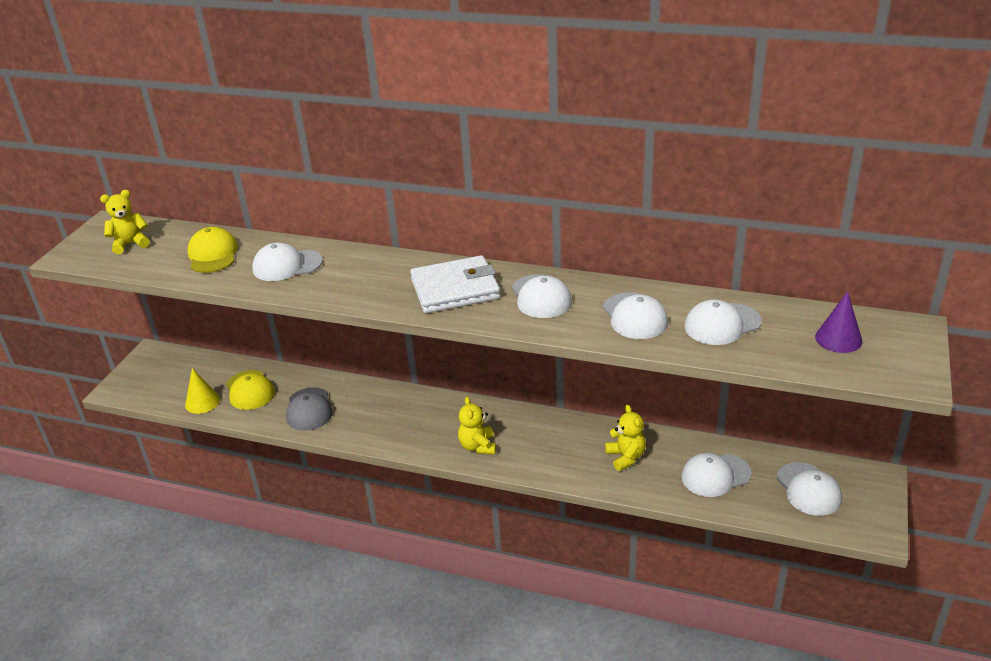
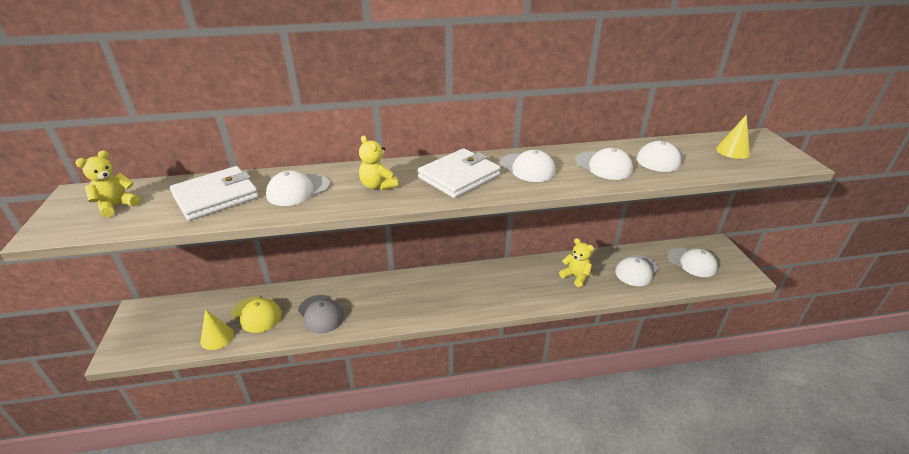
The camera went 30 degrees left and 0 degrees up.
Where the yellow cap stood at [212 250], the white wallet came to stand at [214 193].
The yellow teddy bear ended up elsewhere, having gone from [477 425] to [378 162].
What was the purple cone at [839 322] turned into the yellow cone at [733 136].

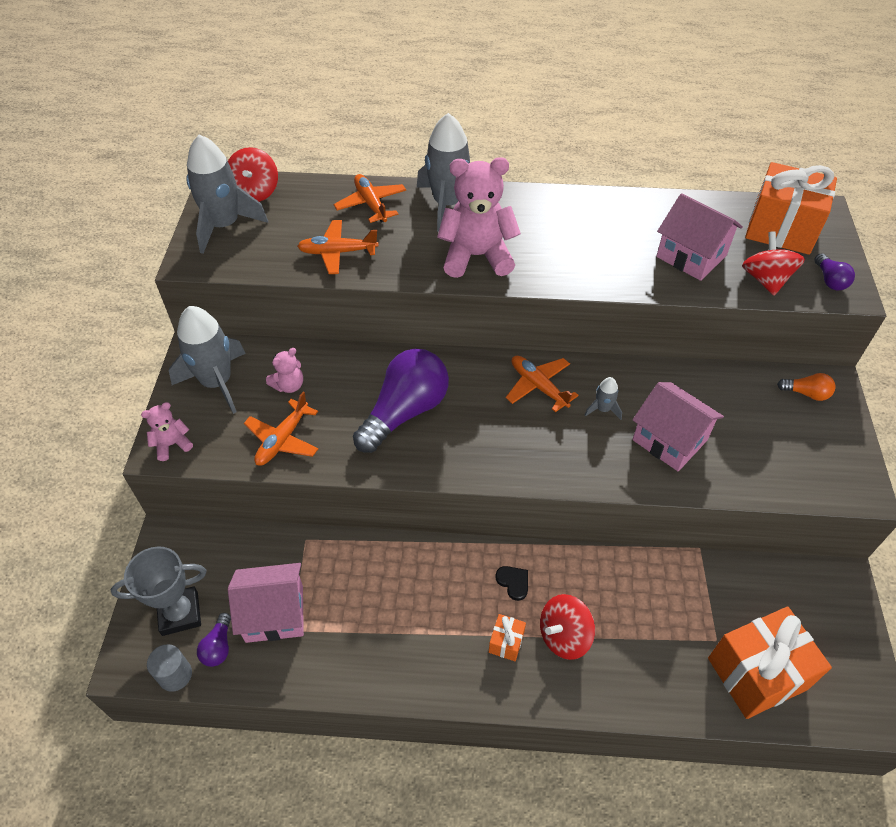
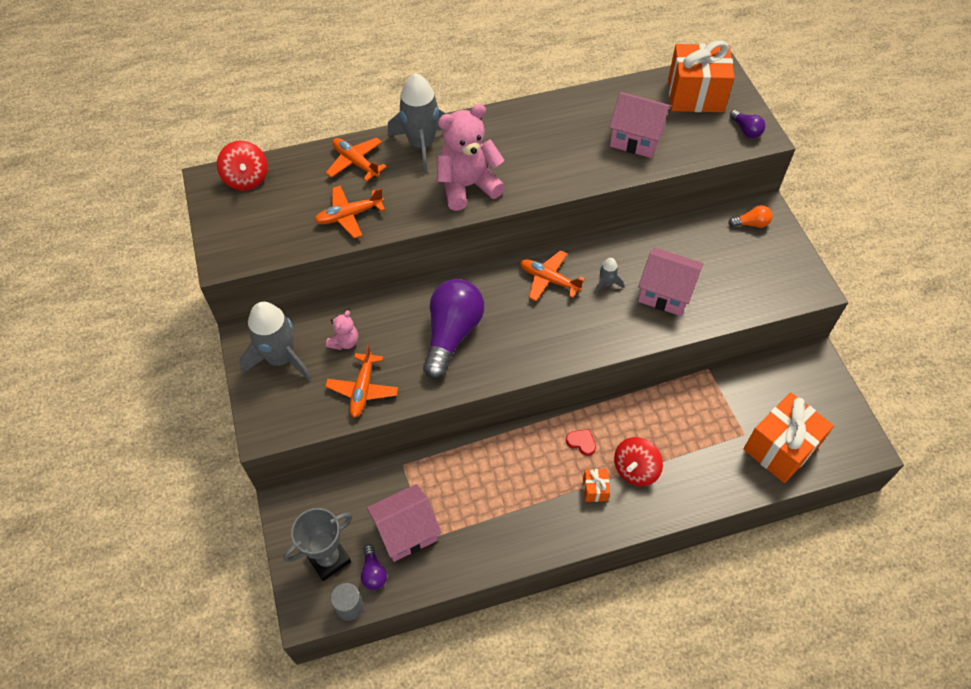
The camera went 20 degrees left and 5 degrees up.
The second view lost the pink teddy bear at [167 431].
The second view lost the grey rocket at [227 194].
What was the black heart at [511 583] turned into the red heart at [581 442].
The second view lost the red spinning top at [773 263].

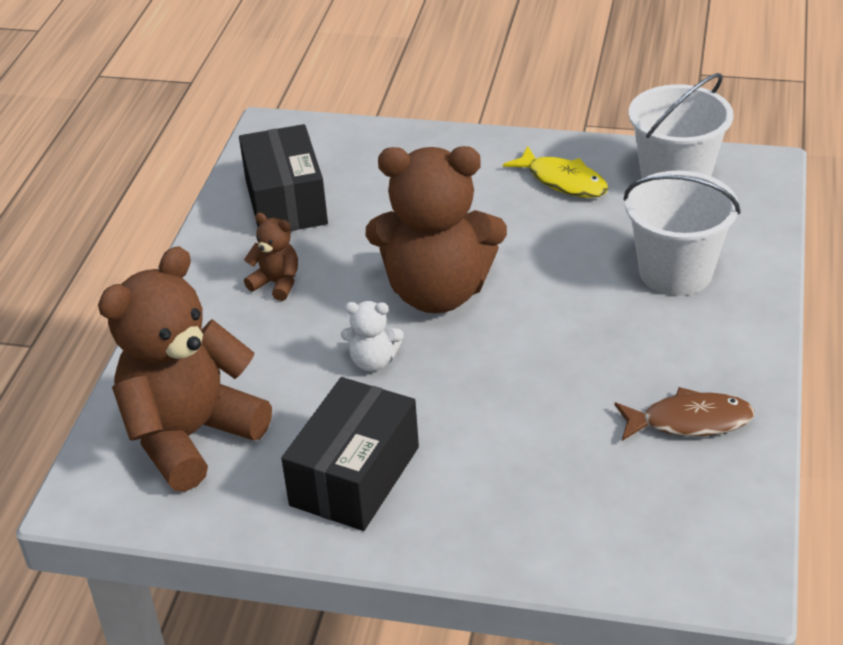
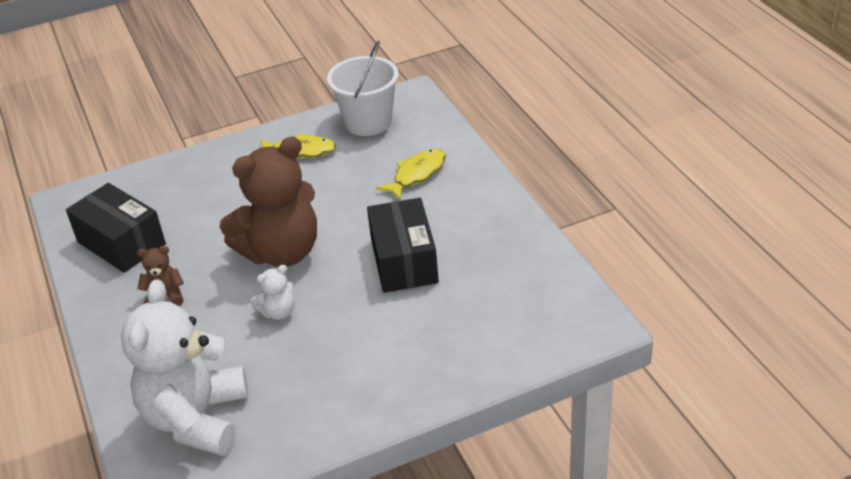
The camera went 35 degrees left and 0 degrees up.
What was the brown teddy bear at [185 369] turned into the white teddy bear at [184 367].
The black box ended up elsewhere, having gone from [350 454] to [403 245].
The second view lost the brown fish at [684 414].
Where the white bucket stood at [682 233], the yellow fish came to stand at [411 174].

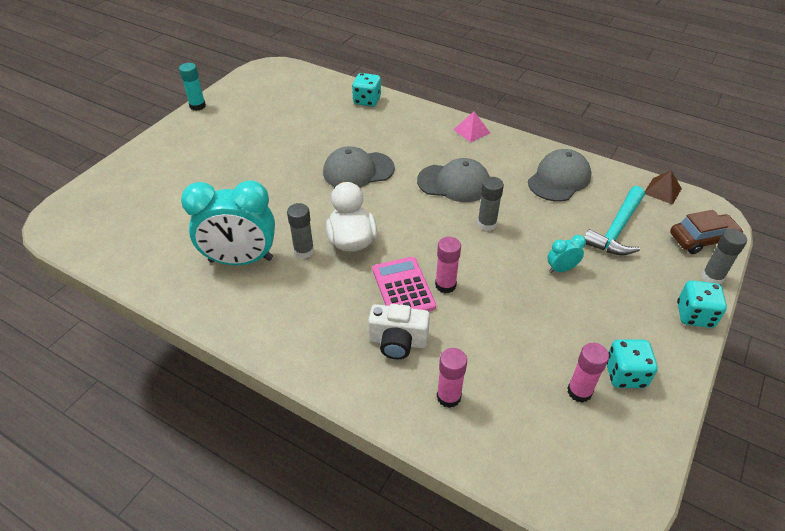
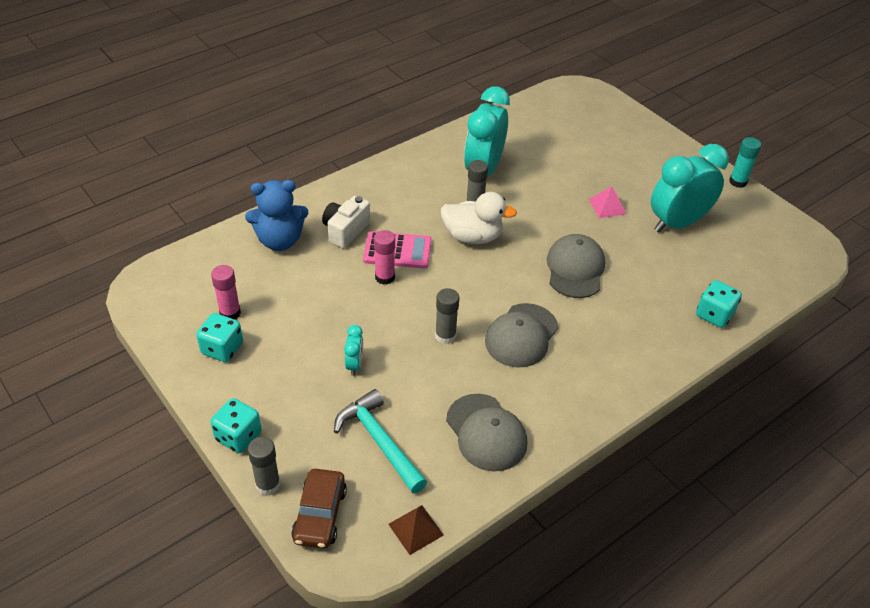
The camera went 110 degrees right and 0 degrees up.
Where the pink glue stick stood at [452 378], the blue teddy bear came to stand at [277 215].
The pink pyramid ended up elsewhere, having gone from [472 126] to [608 202].
The second view gained the turquoise clock at [690 188].

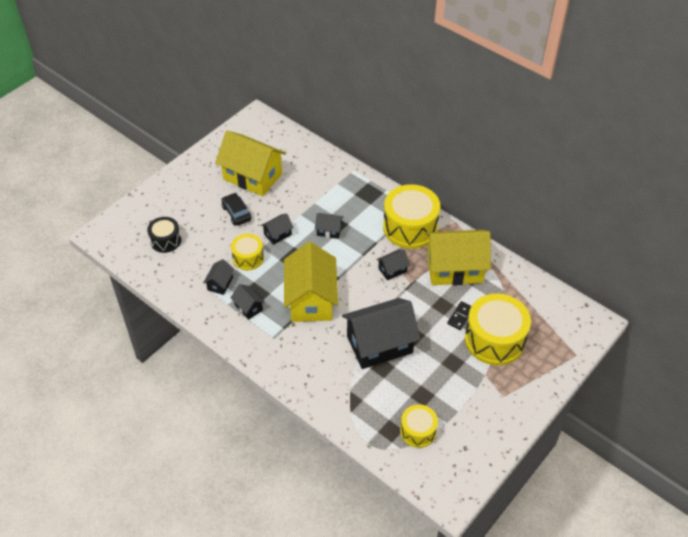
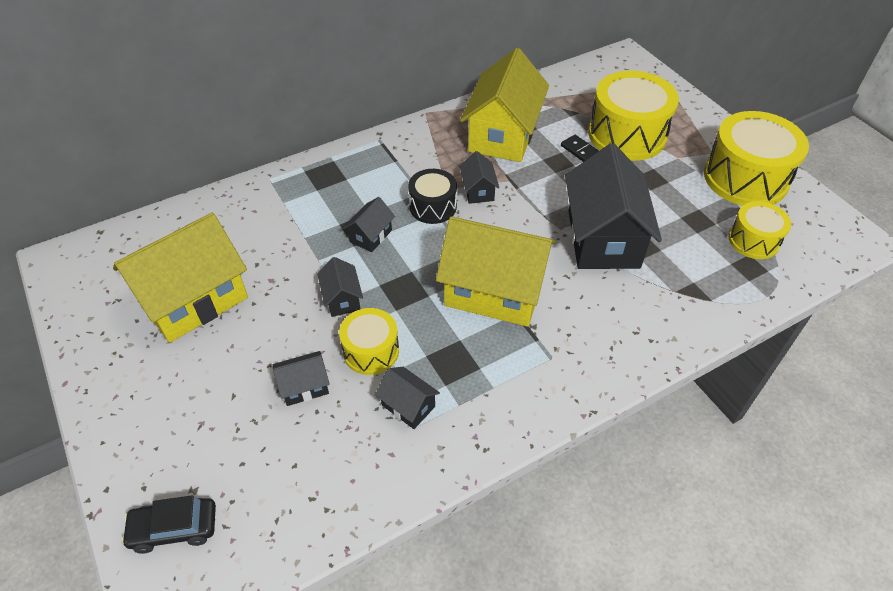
The camera went 70 degrees left and 0 degrees up.
The black drum ended up elsewhere, having gone from [164 235] to [432 196].
The black car ended up elsewhere, having gone from [236 209] to [168 524].
The black house ended up elsewhere, having gone from [247 302] to [301 378].
The yellow drum ended up elsewhere, having gone from [411 216] to [756 158].

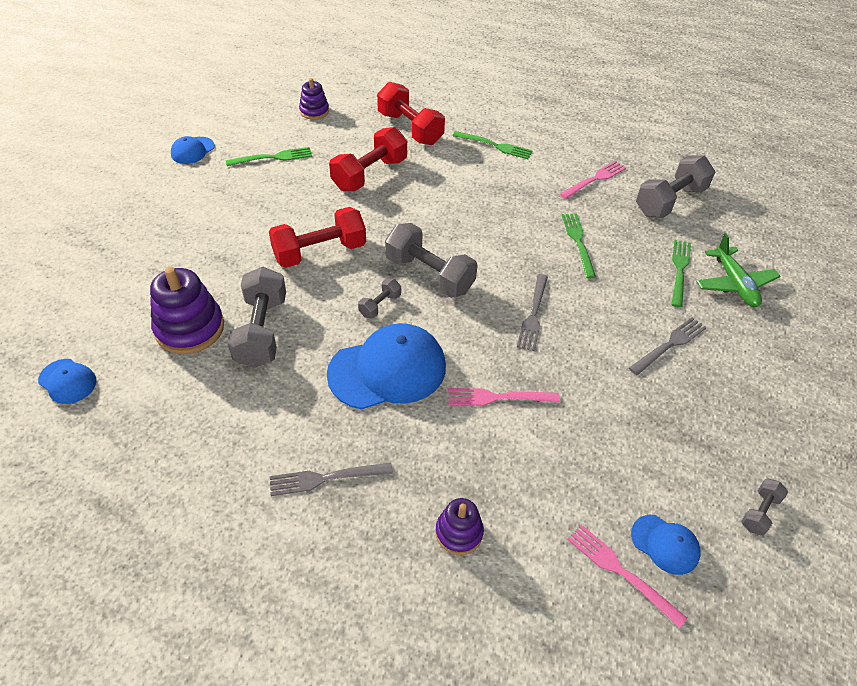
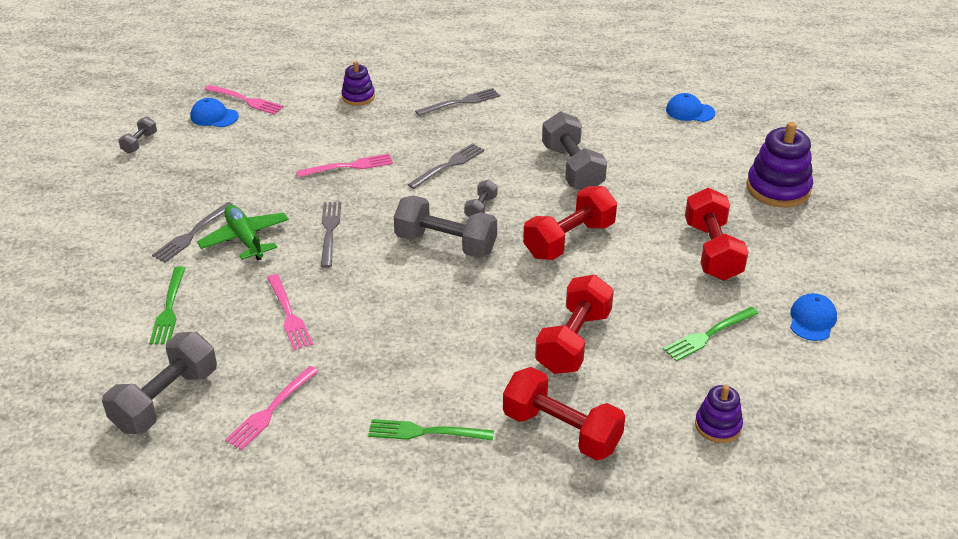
The camera went 165 degrees right and 10 degrees down.
The purple stacking toy ended up elsewhere, having gone from [187 310] to [779 165].
Where the blue cap stood at [386 366], the grey fork came to stand at [446 166].
What was the green fork at [579 246] turned into the pink fork at [290 312].
The green plane ended up elsewhere, having gone from [738 270] to [243 232].
The second view gained the red dumbbell at [717 234].

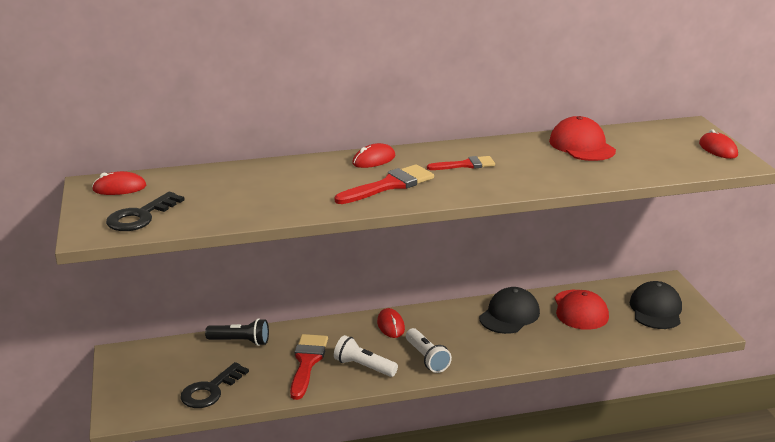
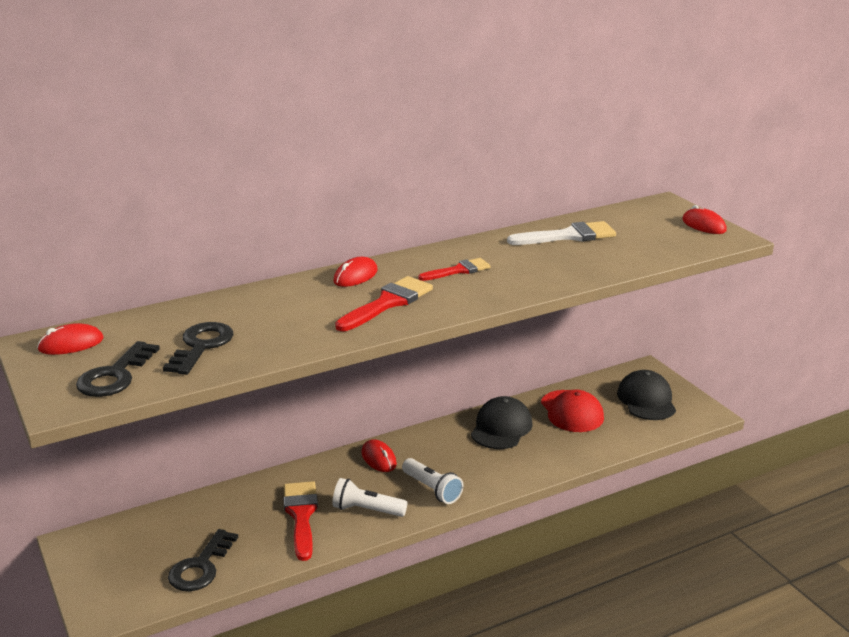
The camera went 15 degrees left and 0 degrees up.
The second view lost the black flashlight at [237 332].
Where the red cap stood at [582 138], the white brush came to stand at [561 233].
The second view gained the black key at [198 348].

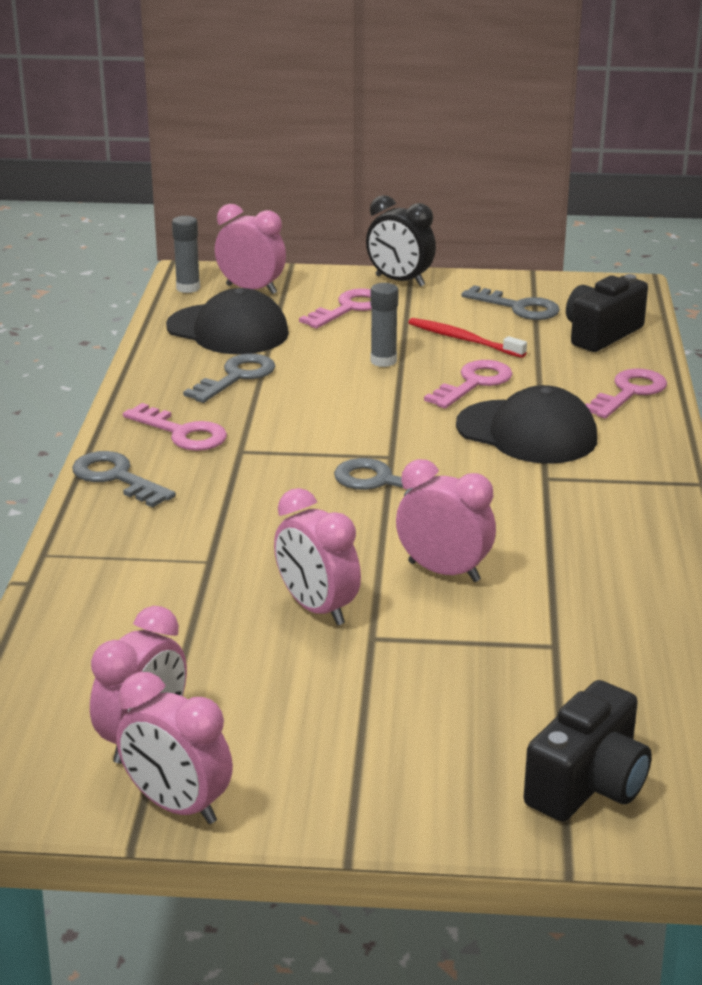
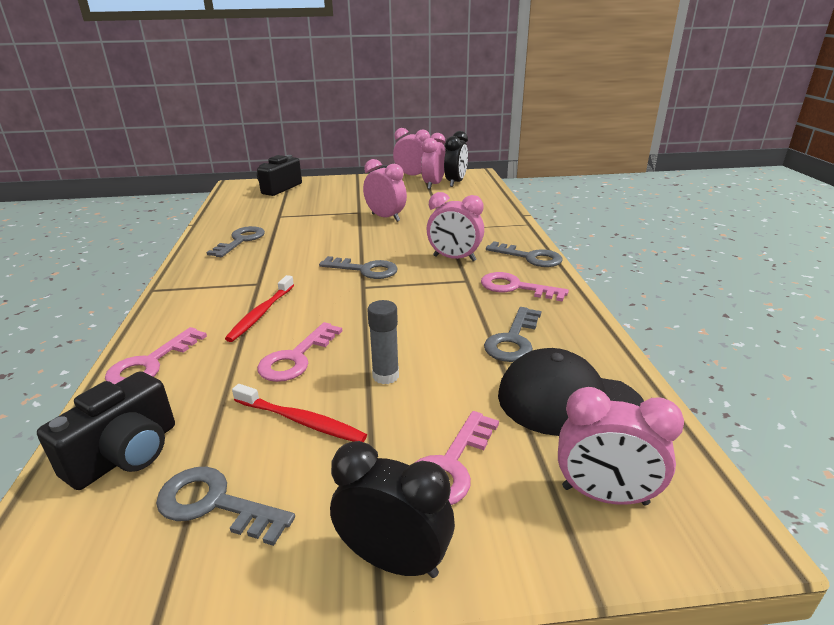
The camera went 170 degrees right and 0 degrees up.
The second view lost the grey glue stick at [186 254].
The pink clock ended up elsewhere, having gone from [446 520] to [455 226].
Where the black cap stood at [526 424], the red toothbrush came to stand at [259 308].
The second view gained the grey key at [236 241].
The second view gained the black clock at [456 159].

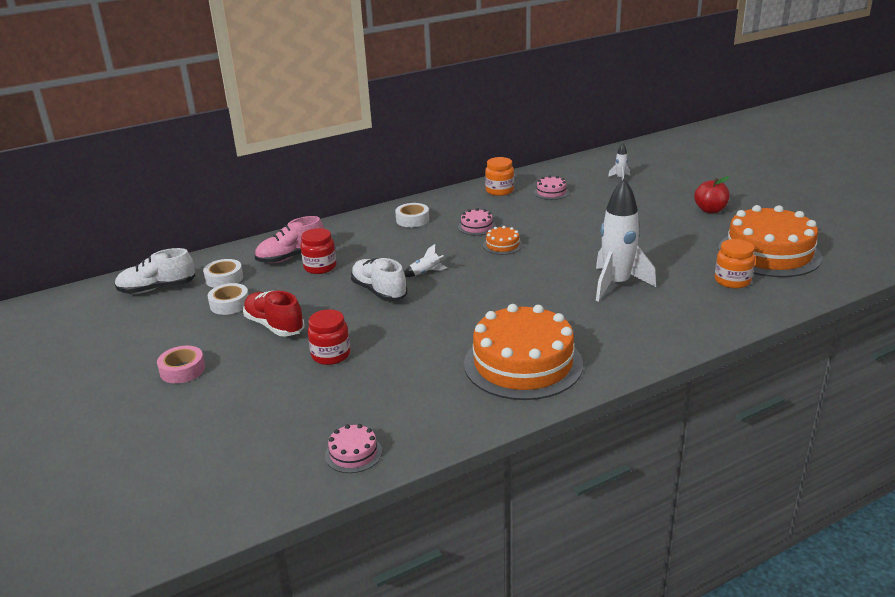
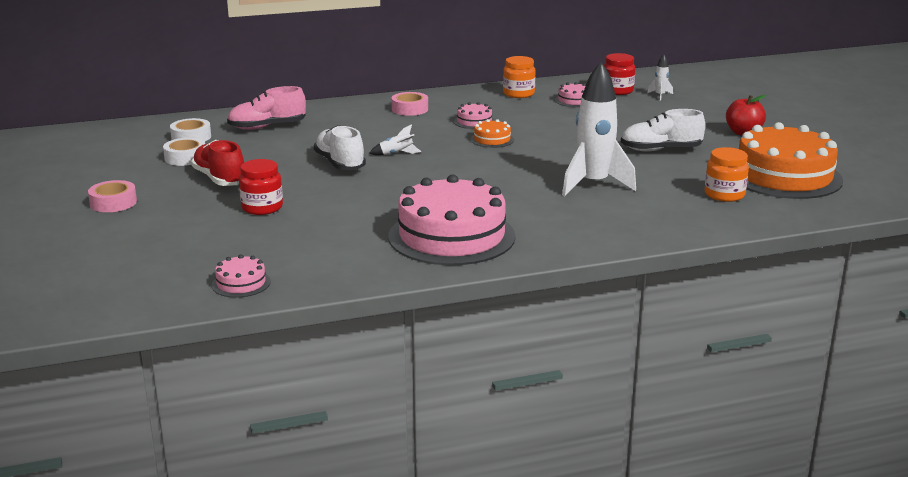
The camera went 10 degrees right and 5 degrees down.
The white shoe ended up elsewhere, having gone from [155 271] to [663 130].
The red jar ended up elsewhere, having gone from [318 251] to [619 74].
What was the white tape at [412 215] turned into the pink tape at [409 104].
What was the orange cake at [523 352] turned into the pink cake at [452 219].

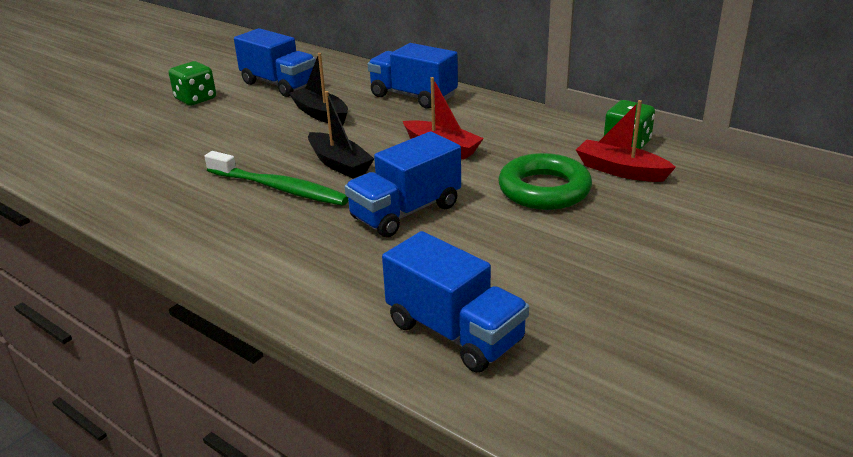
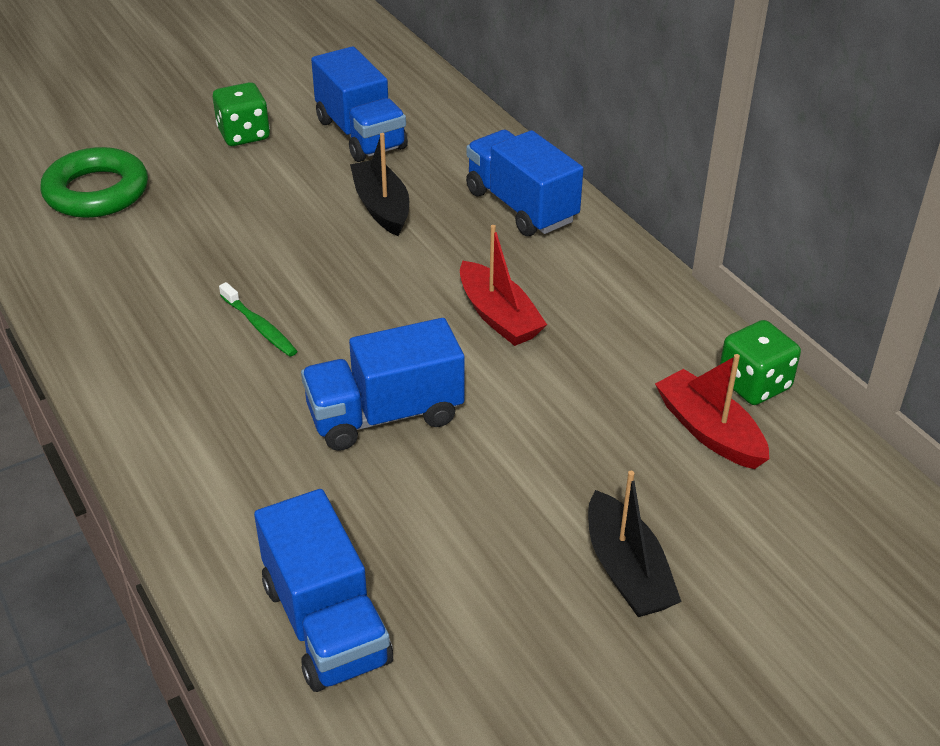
The camera went 20 degrees right and 10 degrees up.
The size of the green toothbrush at [276 178] changed by a factor of 0.56.
The black boat ended up elsewhere, having gone from [341 134] to [635 544].
The green ring ended up elsewhere, having gone from [545 181] to [94 182].

